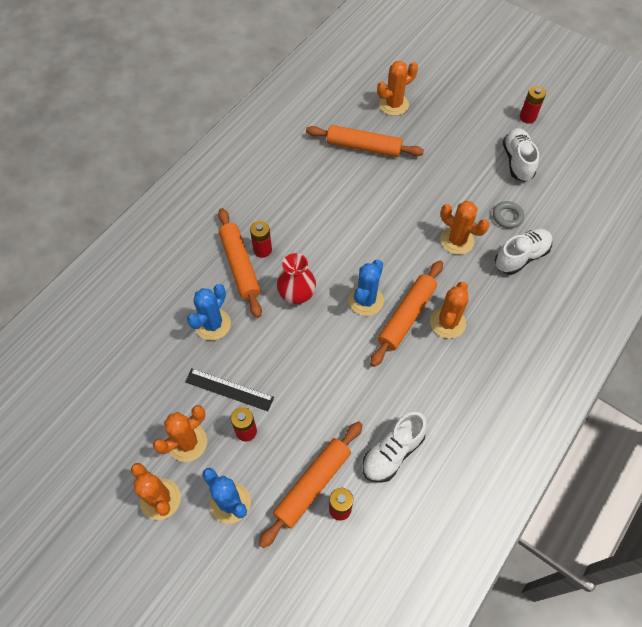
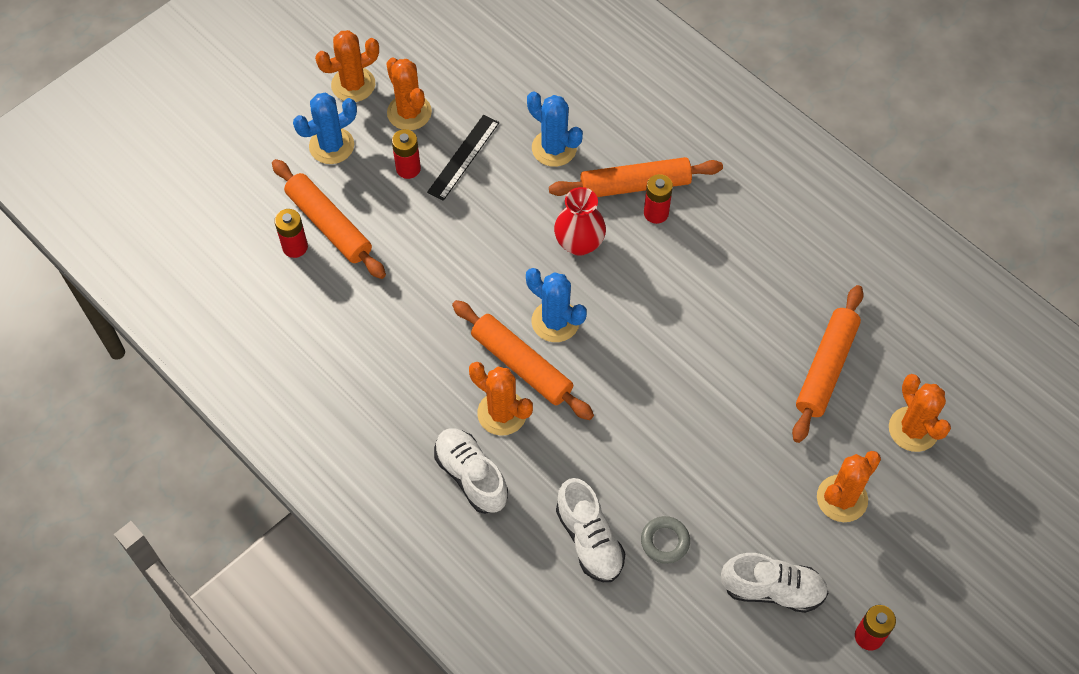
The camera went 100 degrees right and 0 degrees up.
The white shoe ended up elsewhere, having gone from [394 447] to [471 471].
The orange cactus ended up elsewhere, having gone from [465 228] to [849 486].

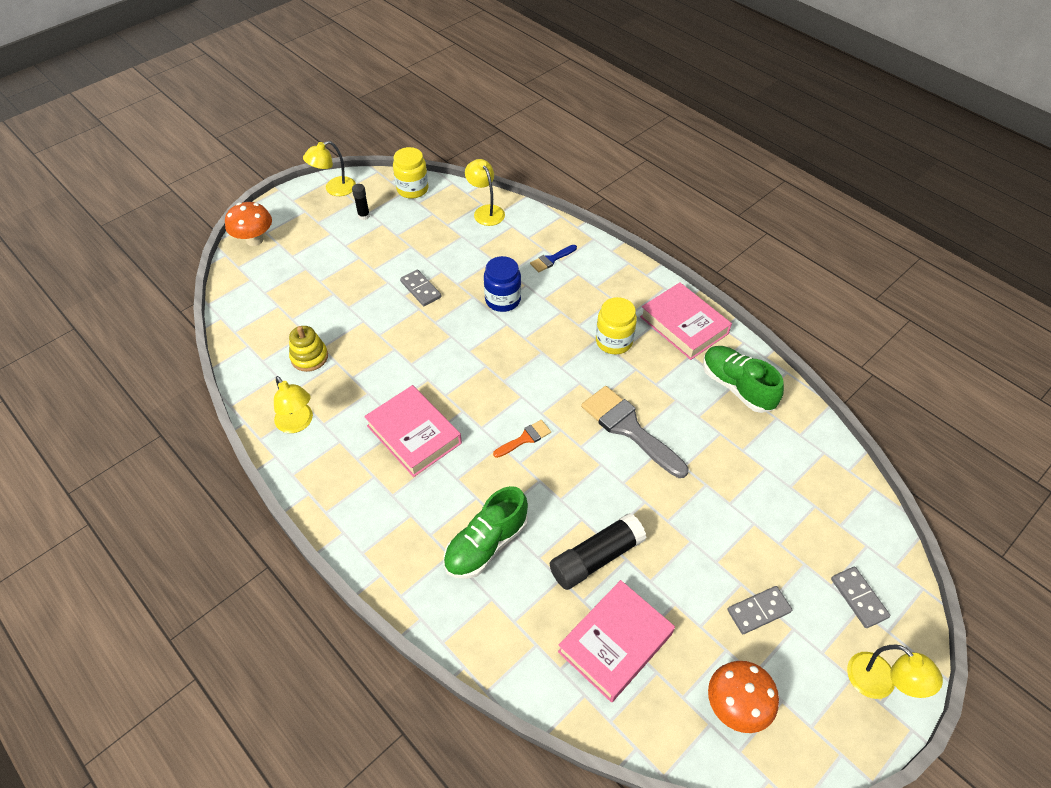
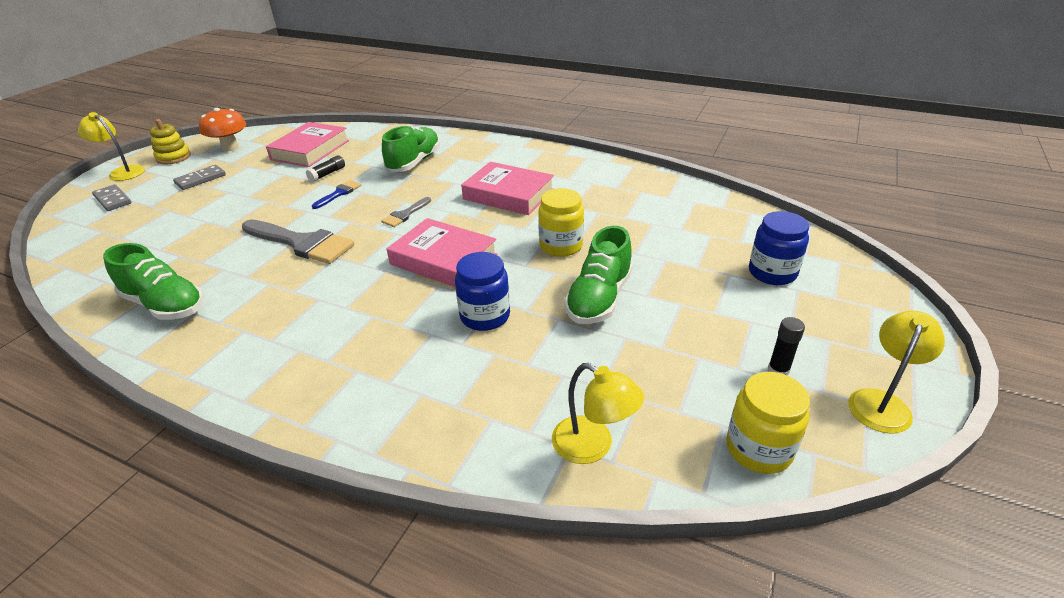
The camera went 160 degrees right and 15 degrees down.
The second view lost the orange mushroom at [248 224].
The second view lost the yellow lamp at [293 404].
The yellow stacking toy ended up elsewhere, having gone from [308 349] to [170 142].
Where the grey domino stood at [420 287], the green shoe came to stand at [598 275].
What was the orange brush at [522 439] turned into the grey brush at [406 212].
The blue brush ended up elsewhere, having gone from [553 258] to [336 194].
The size of the black glue stick at [598 551] changed by a factor of 0.52.
The yellow jar ended up elsewhere, having gone from [616 325] to [561 222].
The pink book ended up elsewhere, having gone from [686 321] to [441 252].
The second view gained the blue jar at [779 248].

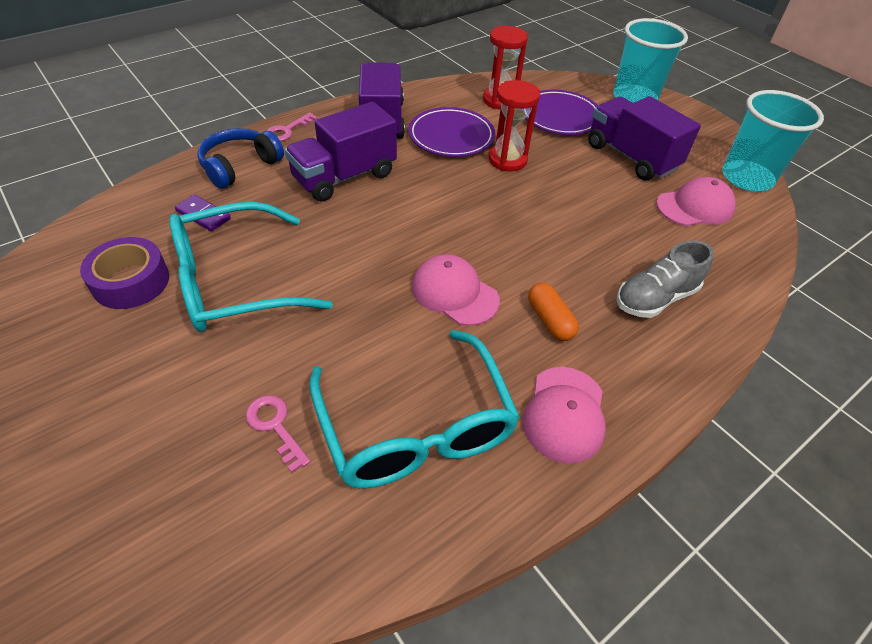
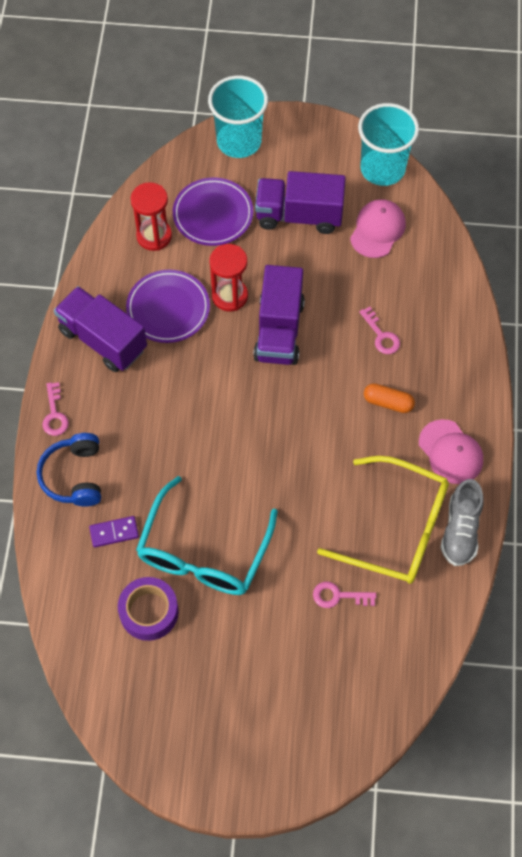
The camera went 45 degrees left and 15 degrees up.
The purple truck ended up elsewhere, having gone from [341 152] to [279 315].
What was the turquoise glasses at [414 409] turned into the yellow glasses at [383 520].
The second view lost the pink cap at [456 290].
The grey shoe ended up elsewhere, having gone from [665 279] to [461 522].
The second view gained the pink key at [379 330].

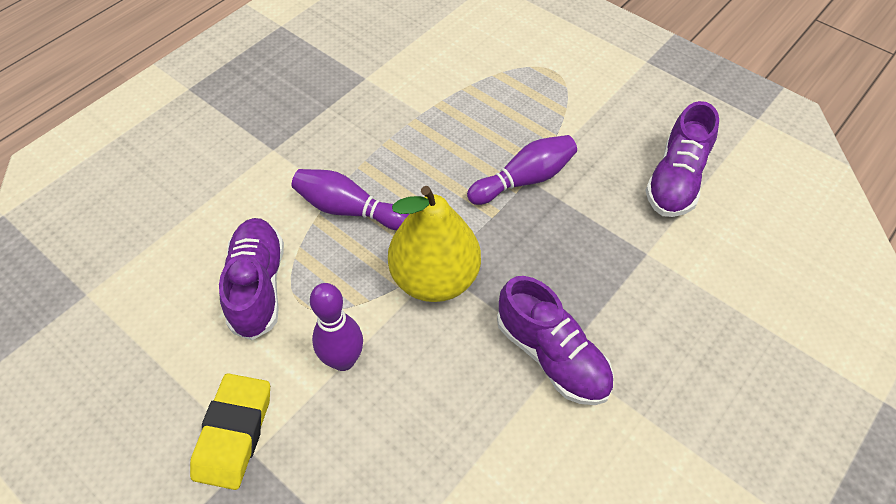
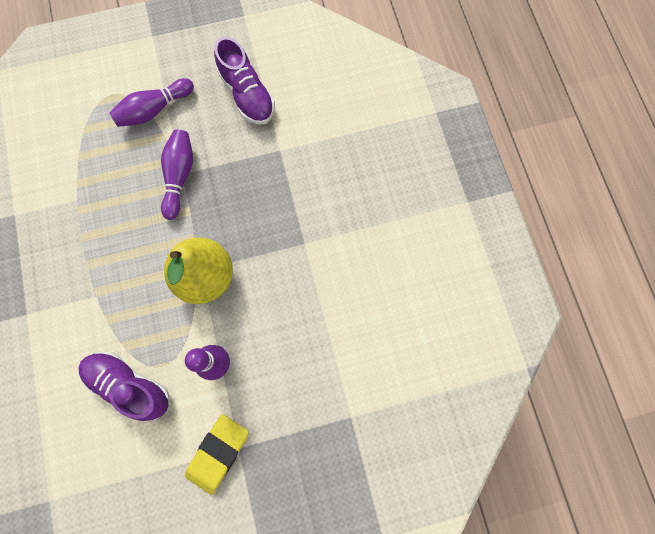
The camera went 55 degrees left and 20 degrees up.
The yellow eraser at [230 431] ended up facing another way, 75 degrees clockwise from before.
The purple bowling pin ended up elsewhere, having gone from [350 199] to [152 102].
The second view lost the purple shoe at [555 340].

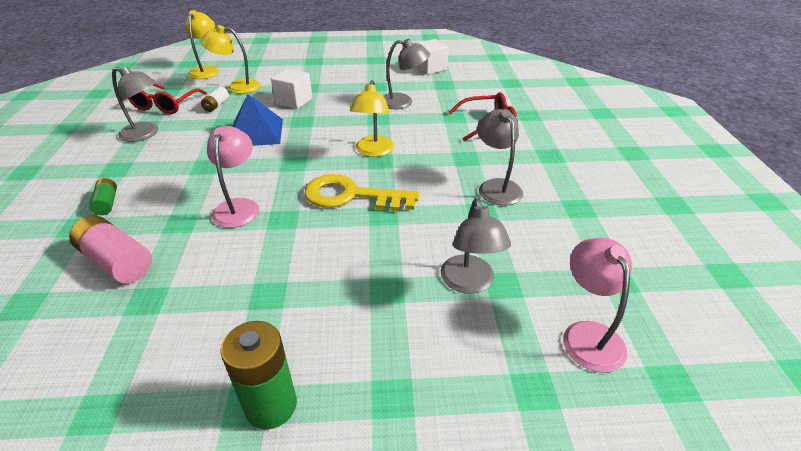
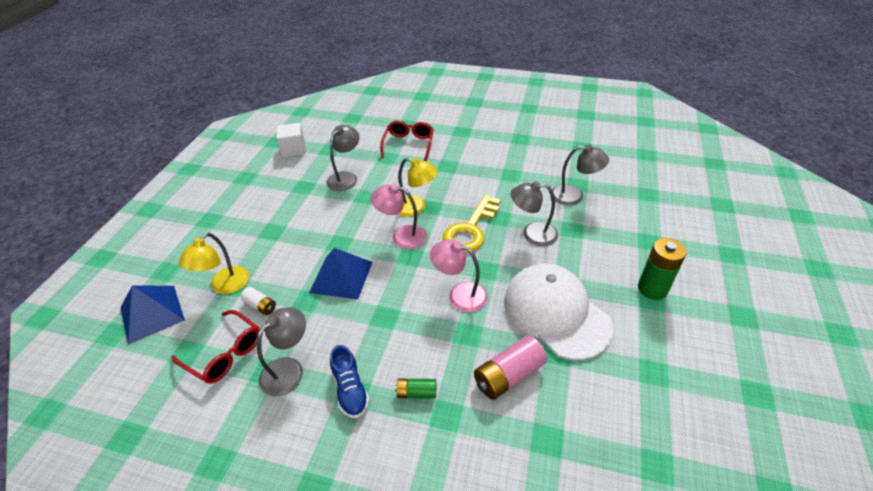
The camera went 70 degrees left and 5 degrees up.
Where the yellow lamp stood at [202 44], the blue pyramid came to stand at [152 314].
The second view lost the white cube at [291 88].
The grey lamp ended up elsewhere, having gone from [500 157] to [534 213].
The pink lamp ended up elsewhere, having gone from [597 305] to [399 216].
The second view gained the blue shoe at [349 381].
The second view gained the white cap at [558 312].

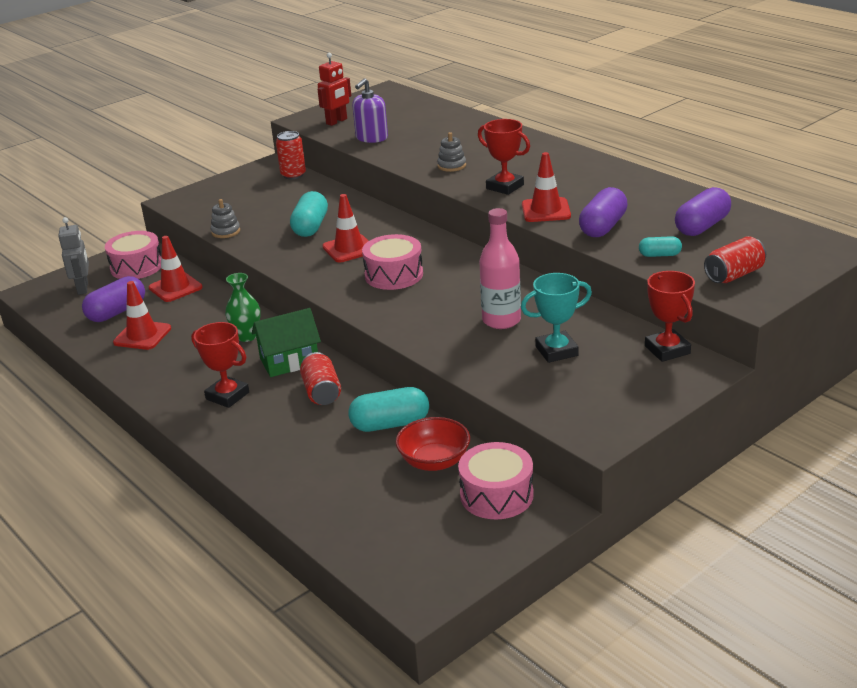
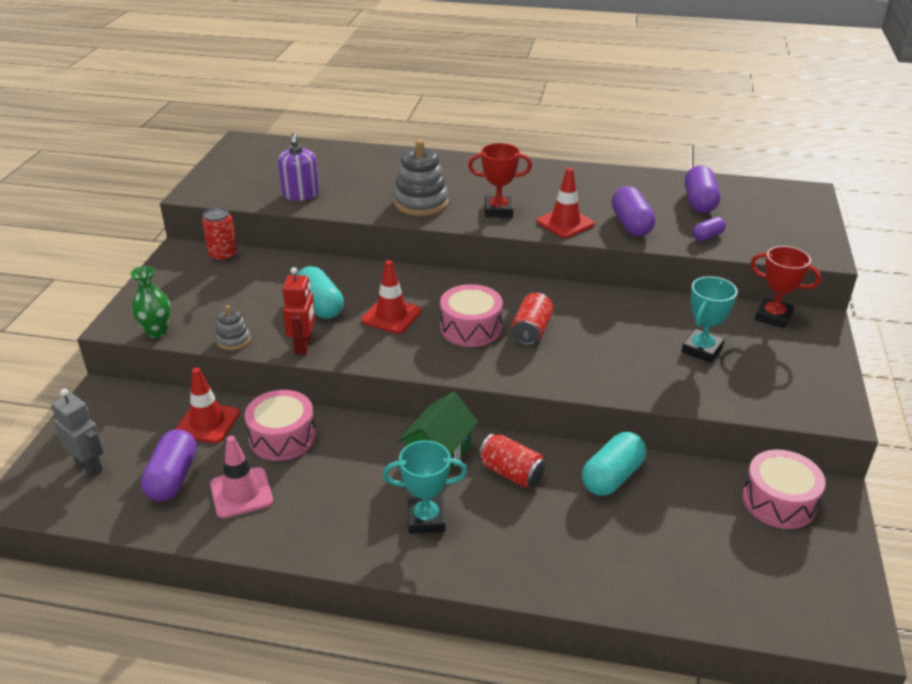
The camera went 40 degrees left and 5 degrees up.
The pink drum ended up elsewhere, having gone from [133 255] to [280 425].
What was the red traffic cone at [142 315] turned into the pink traffic cone at [241 477].
What was the red trophy at [220 365] turned into the turquoise trophy at [425 487].
The green vase ended up elsewhere, having gone from [243 307] to [150 302].
The red robot ended up elsewhere, having gone from [334 89] to [299 311].
The second view lost the red bowl at [432 444].
The size of the grey stacking toy at [451 152] changed by a factor of 1.85.
The second view lost the pink bottle at [500 268].
What was the turquoise capsule at [660 246] turned into the purple capsule at [709 229].
The red can ended up elsewhere, having gone from [735 259] to [533 319].

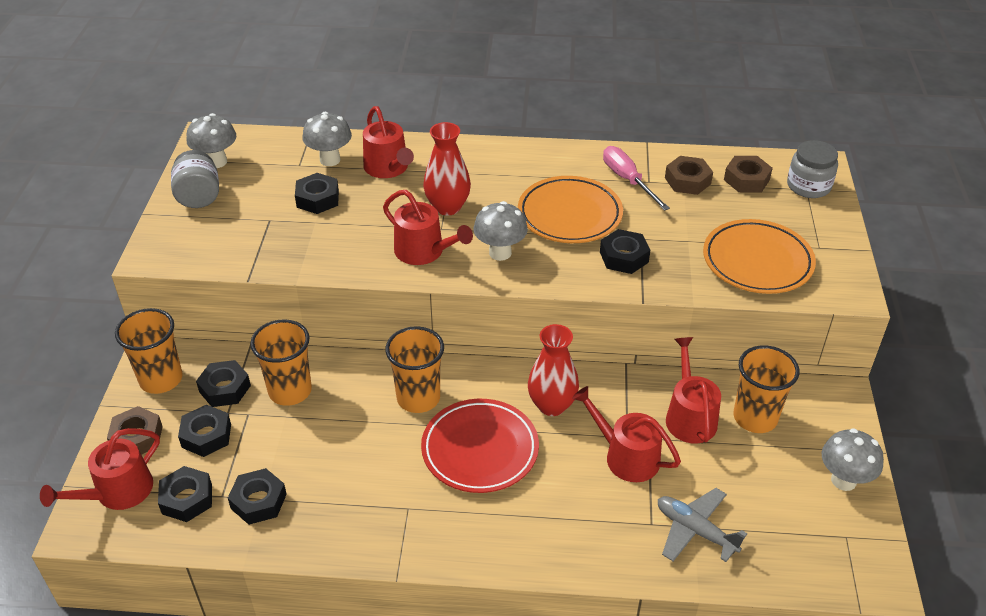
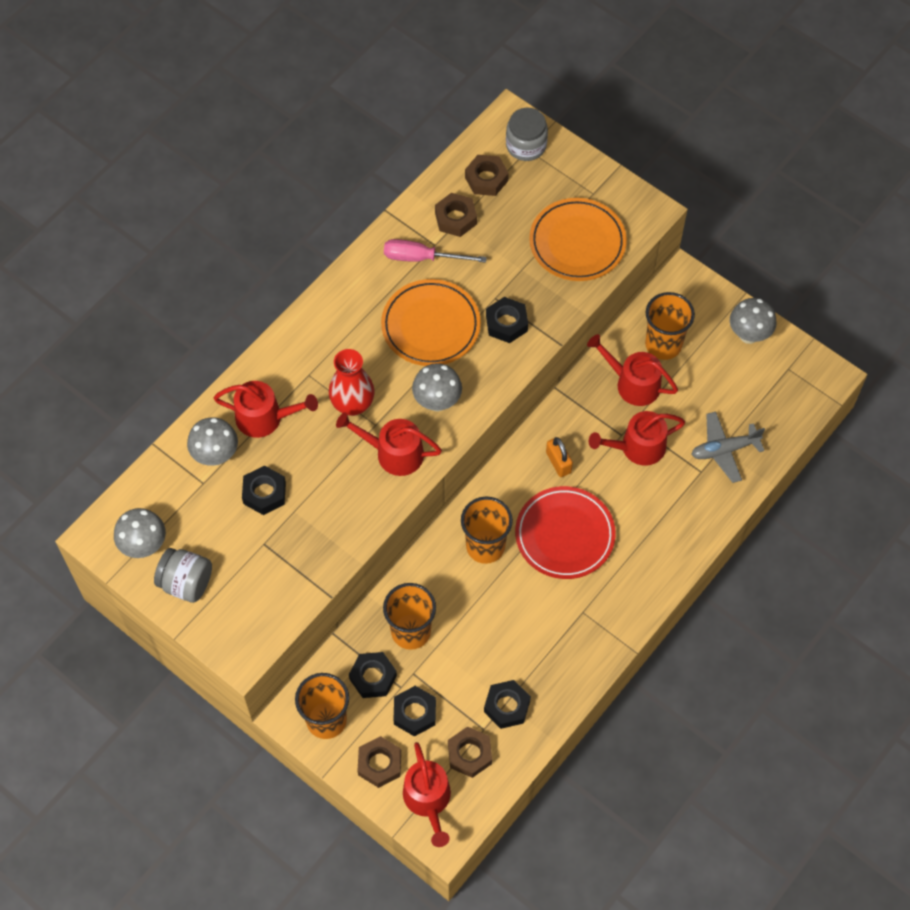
The camera went 55 degrees left and 20 degrees up.
What was the black nut at [185 494] turned into the brown nut at [470 752].
The red watering can at [428 227] ended up facing another way, 150 degrees counterclockwise from before.
Where the red vase stood at [553 370], the orange padlock came to stand at [559 457].

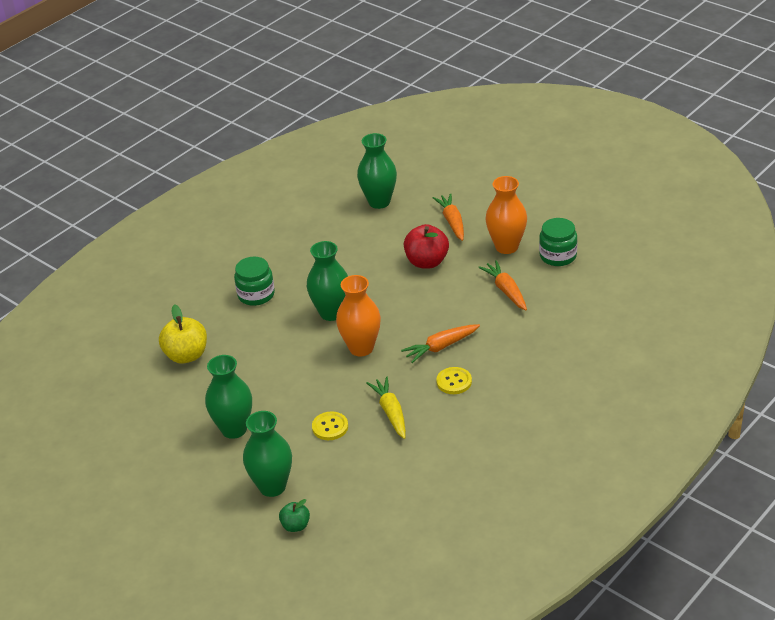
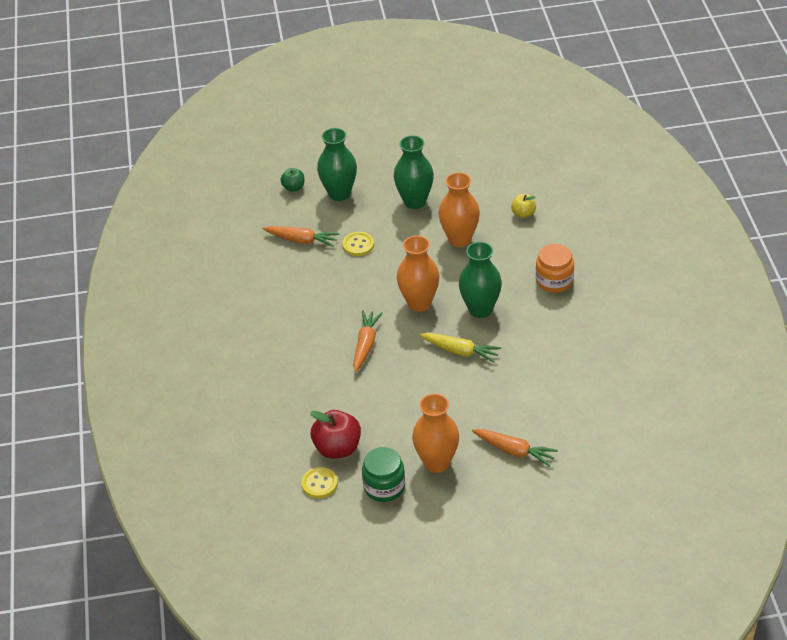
The camera went 130 degrees right and 5 degrees up.
The size of the yellow apple at [183 334] changed by a factor of 0.56.
What was the green jar at [254 281] turned into the orange jar at [555 268].
The second view lost the green vase at [377 171].
The yellow carrot ended up elsewhere, having gone from [386 407] to [460 348].
The red apple ended up elsewhere, having gone from [426 246] to [335 434].
The yellow button ended up elsewhere, having gone from [454 380] to [319 482].
The orange carrot ended up elsewhere, having gone from [502 285] to [301 236].
The second view gained the orange vase at [459 209].

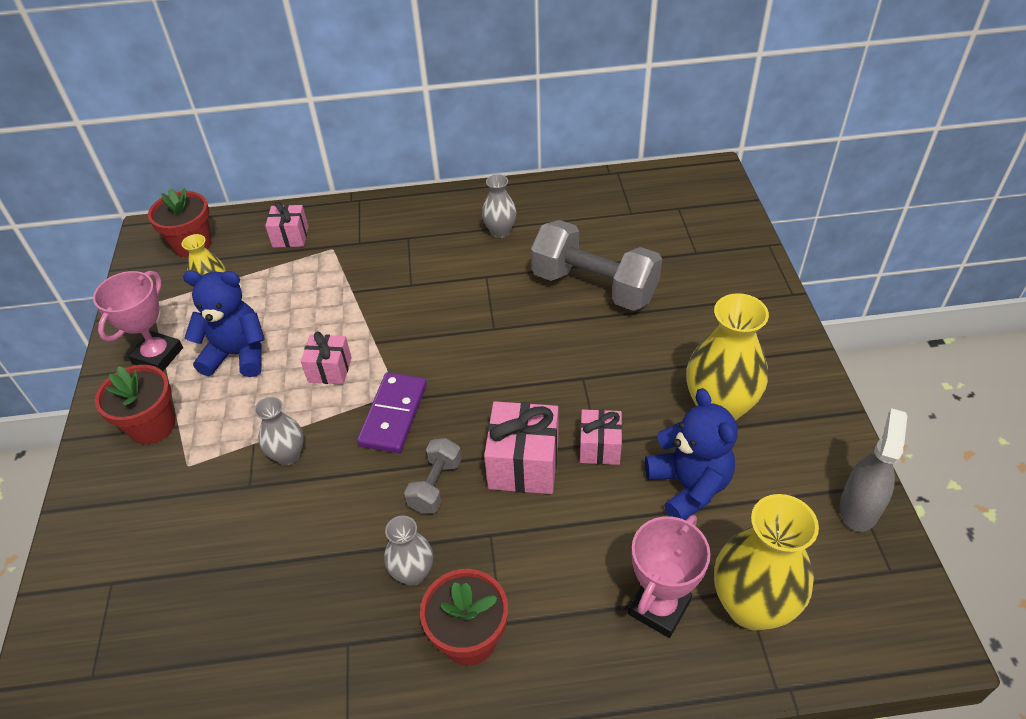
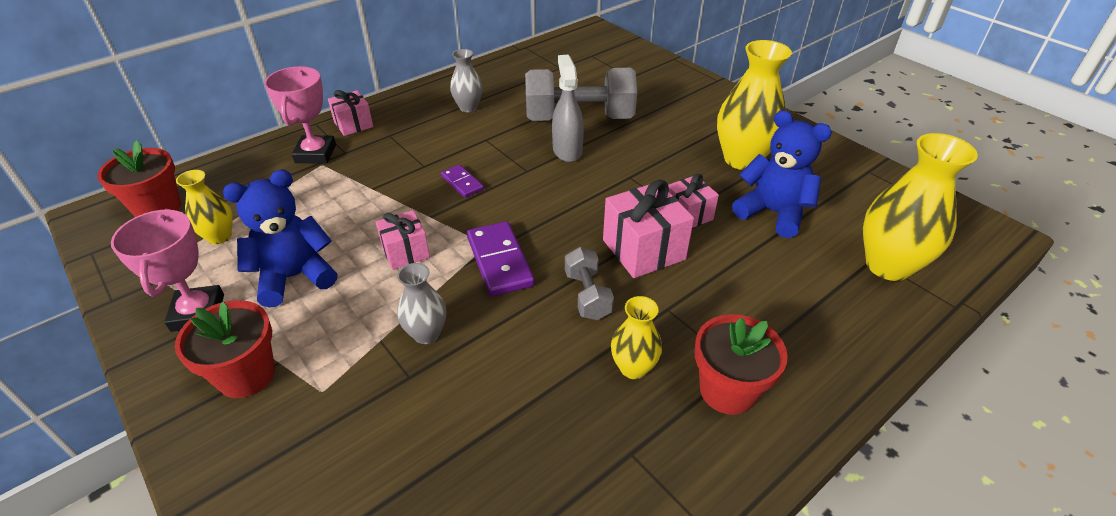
The camera went 35 degrees left and 5 degrees down.
The pink gift ended up elsewhere, having gone from [287 225] to [350 113].
What was the grey vase at [408 551] turned into the yellow vase at [636 337].
The pink trophy ended up elsewhere, having gone from [669 576] to [300 115].
The grey spray bottle ended up elsewhere, having gone from [873 470] to [568 108].
The second view gained the purple domino at [462 181].

